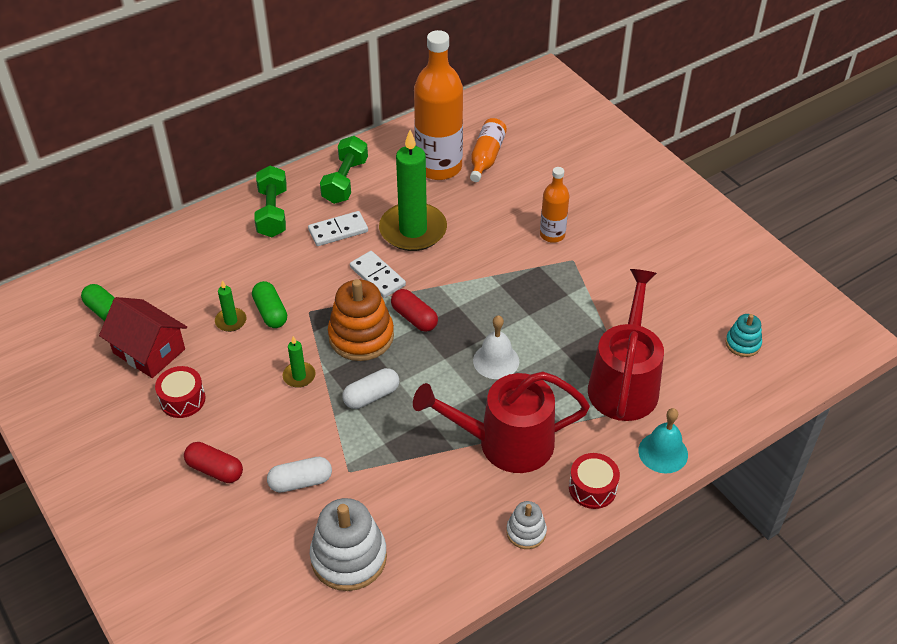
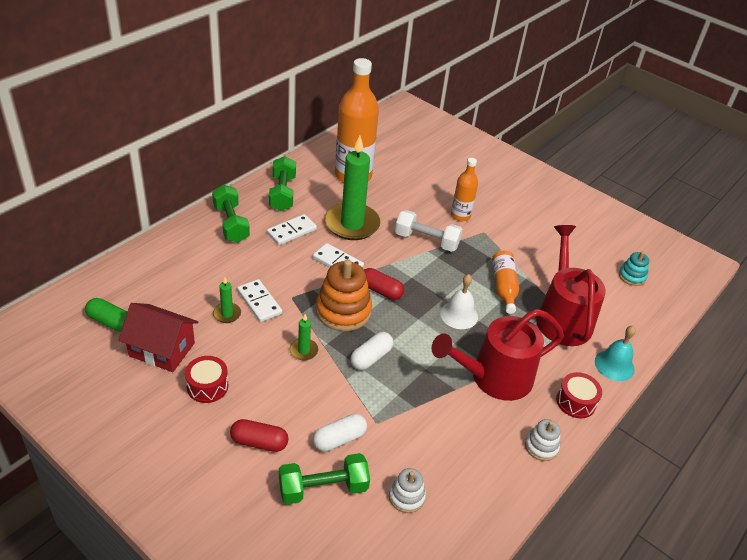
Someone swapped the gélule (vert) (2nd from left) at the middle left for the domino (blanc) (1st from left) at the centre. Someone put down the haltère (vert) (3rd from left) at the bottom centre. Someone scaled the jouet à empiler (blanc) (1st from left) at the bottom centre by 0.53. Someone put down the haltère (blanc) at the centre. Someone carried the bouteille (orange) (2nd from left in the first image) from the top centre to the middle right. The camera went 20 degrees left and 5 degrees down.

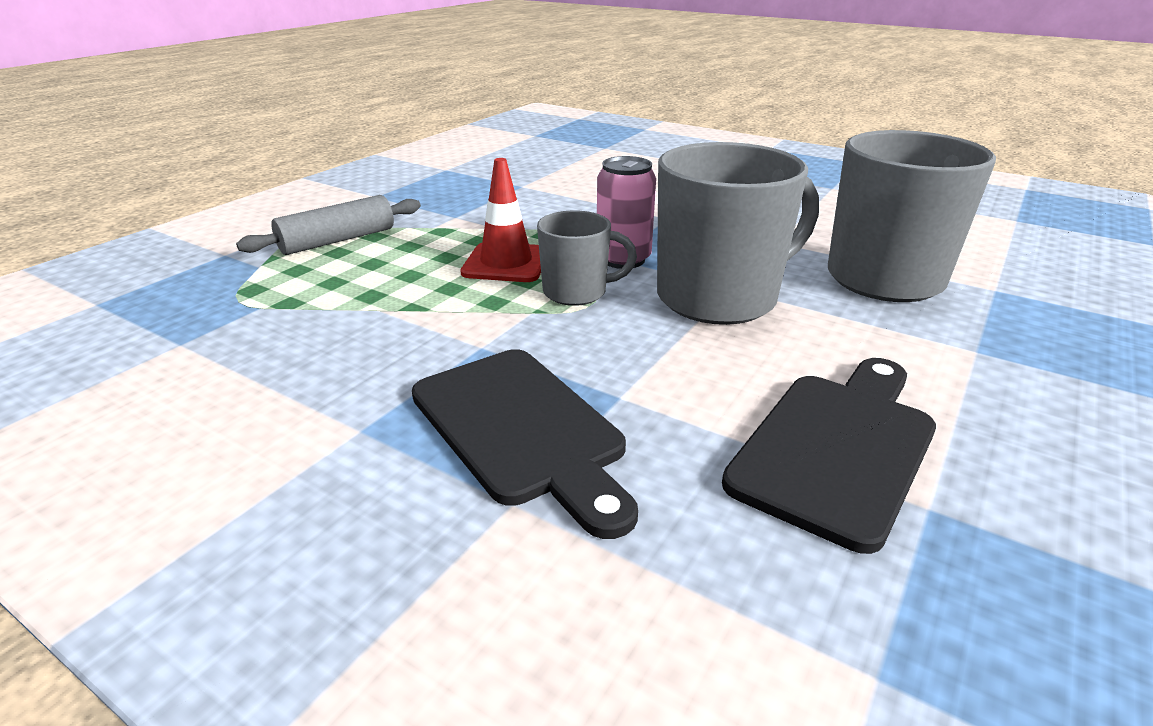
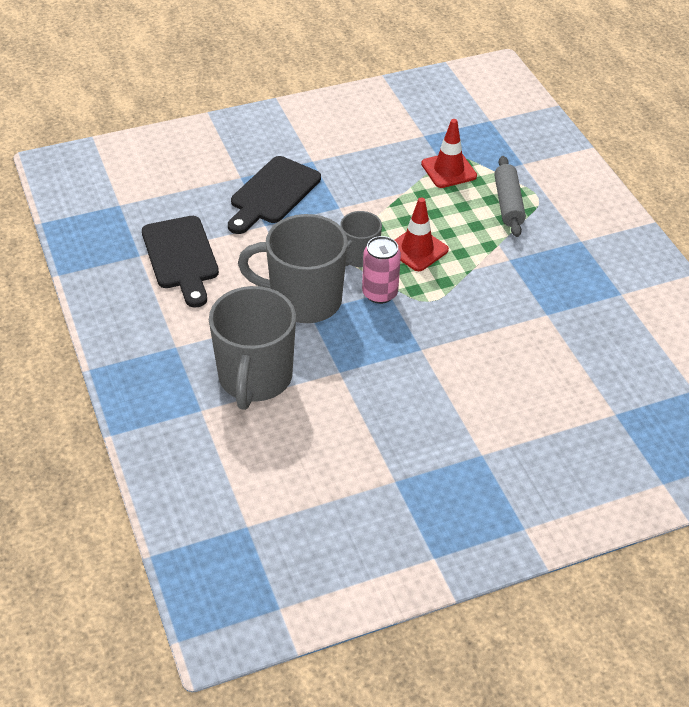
Someone rotated the planche à découper (noir) (1st from left in the first image) at the centre by 60 degrees counterclockwise. Someone rotated the tasse (gris) (2nd from left) at the top centre by 90 degrees clockwise. Someone put down the cône de chantier (rouge) (2nd from left) at the top centre. The camera went 125 degrees right and 15 degrees up.

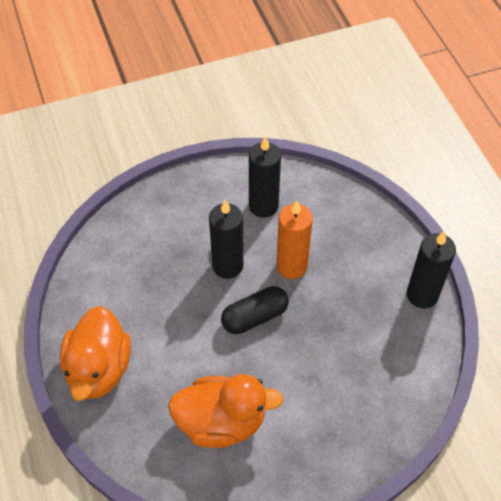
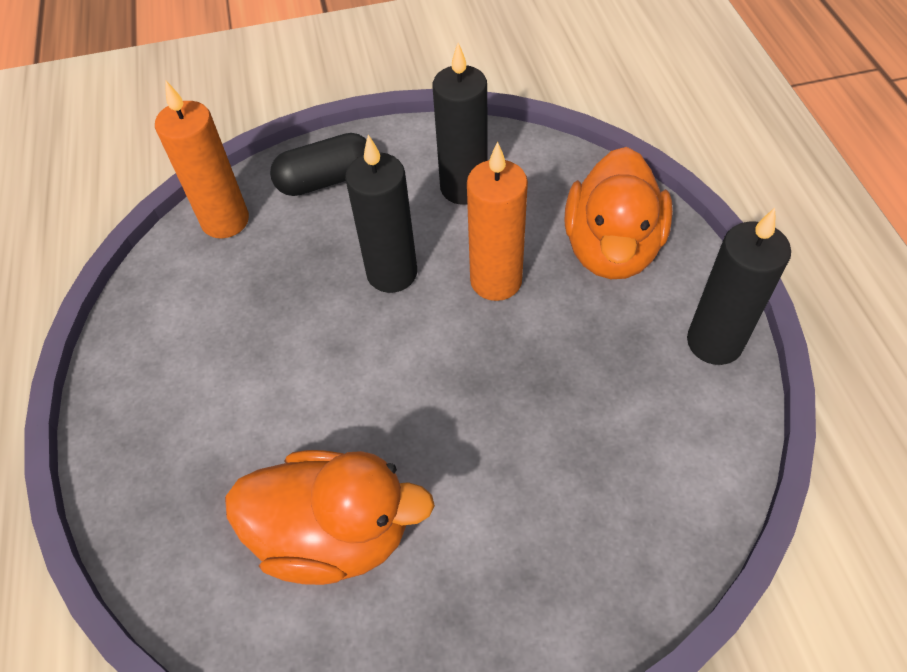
Someone put down the bougie (orange) (1st from left) at the top left. Someone carried the gélule (noir) from the centre to the top centre. Someone carried the canard (orange) (1st from left in the first image) from the bottom left to the top right. The camera went 10 degrees right and 0 degrees up.

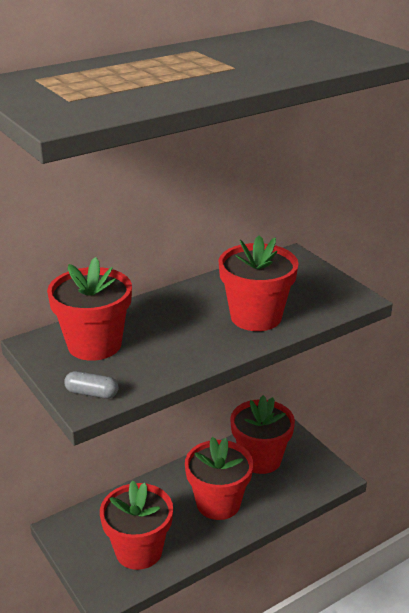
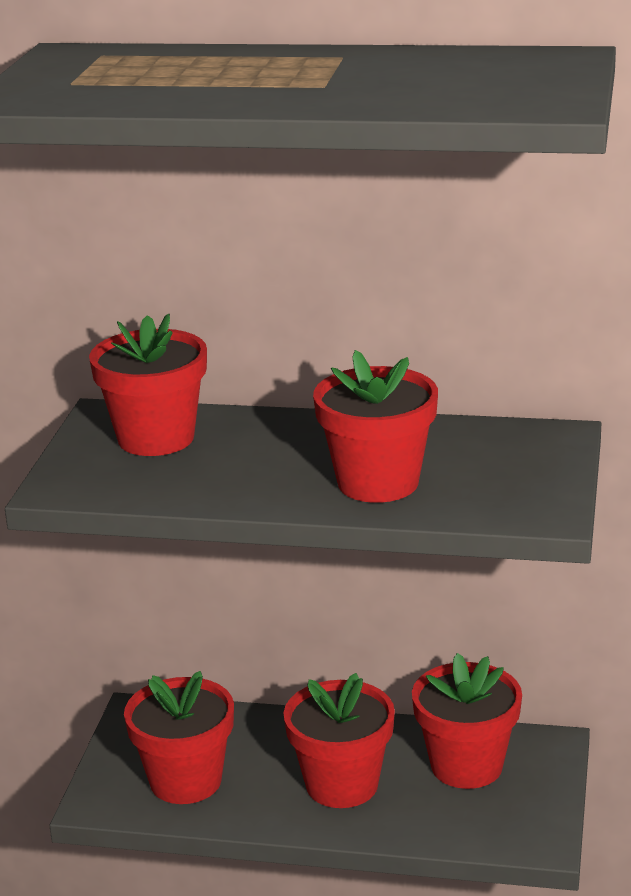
Someone took away the gélule (gris) at the middle left. The camera went 45 degrees right and 5 degrees down.

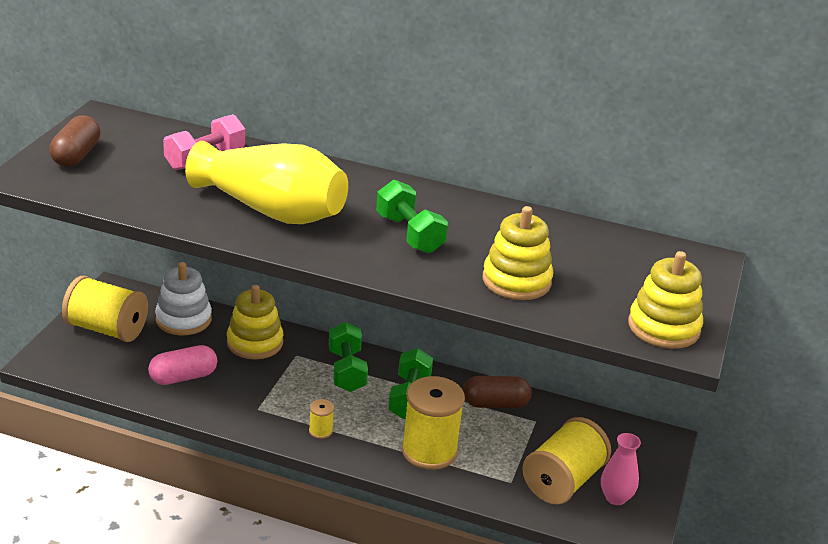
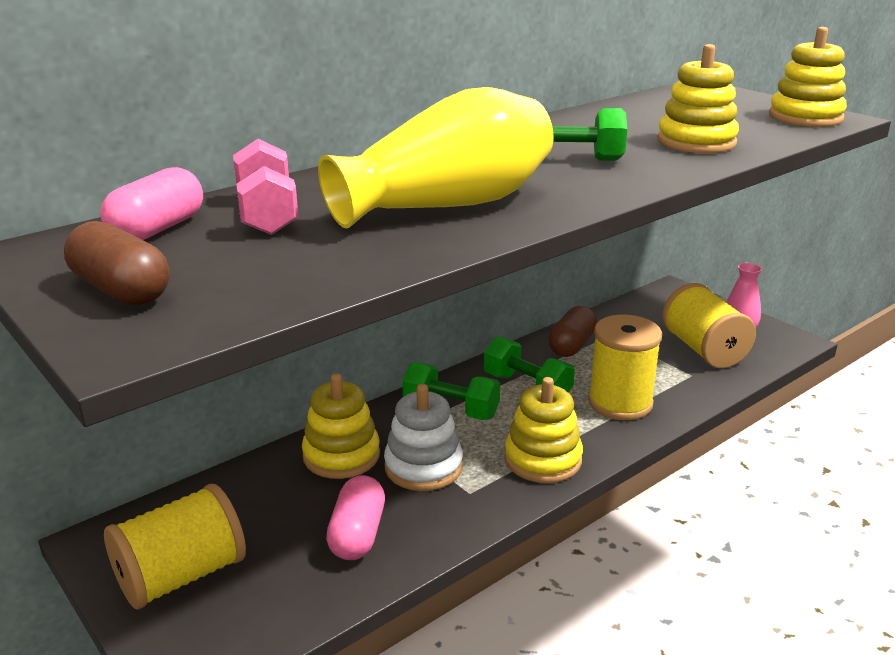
Someone put down the gélule (rose) (1st from left) at the top left. Someone carried the jouet à empiler (blanc) from the middle left to the bottom centre. Someone swapped the bobine (jaune) (2nd from left) at the bottom centre for the jouet à empiler (jaune) (2nd from left) at the centre. The camera went 55 degrees left and 5 degrees down.

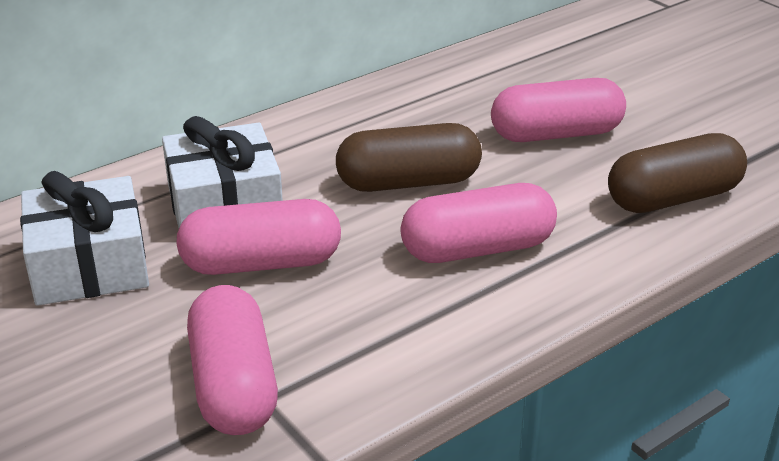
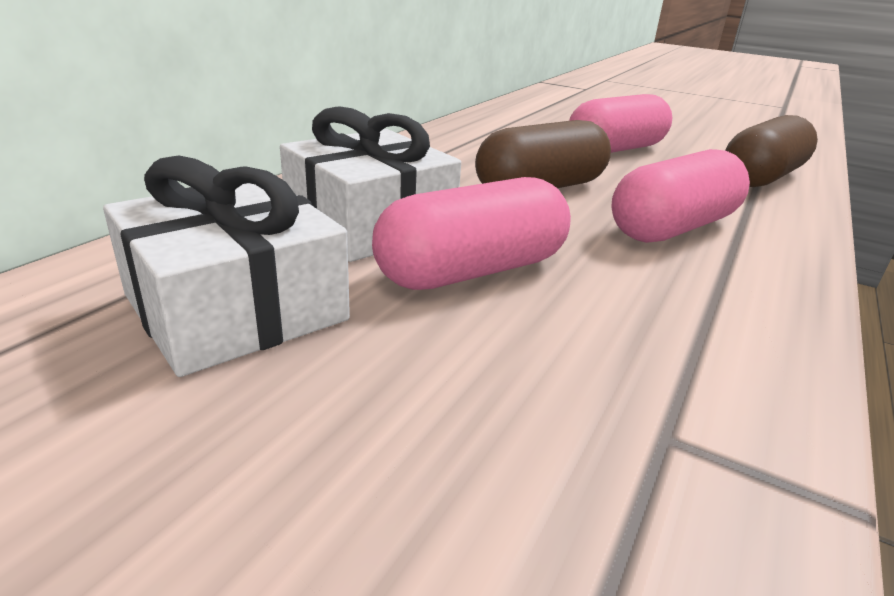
Someone took away the gélule (rose) (1st from left) at the bottom left. The camera went 25 degrees left and 5 degrees down.

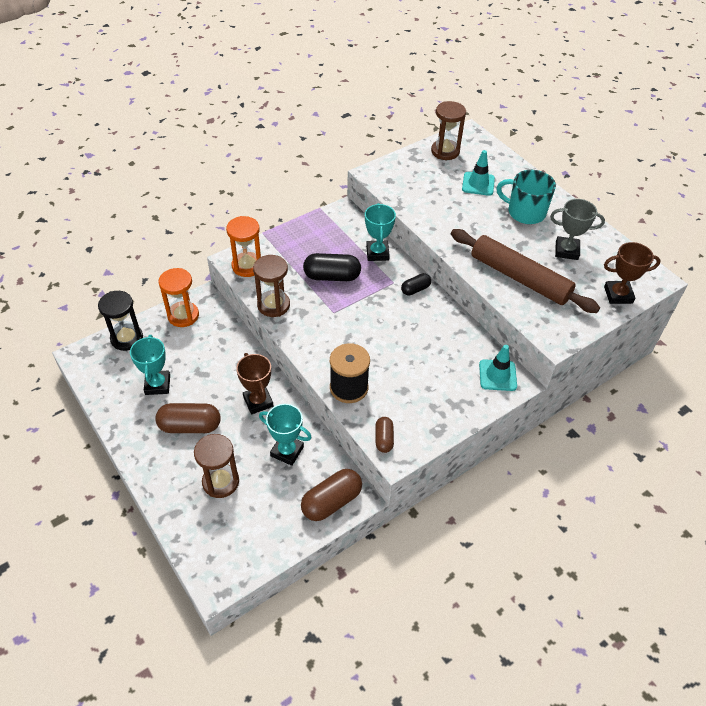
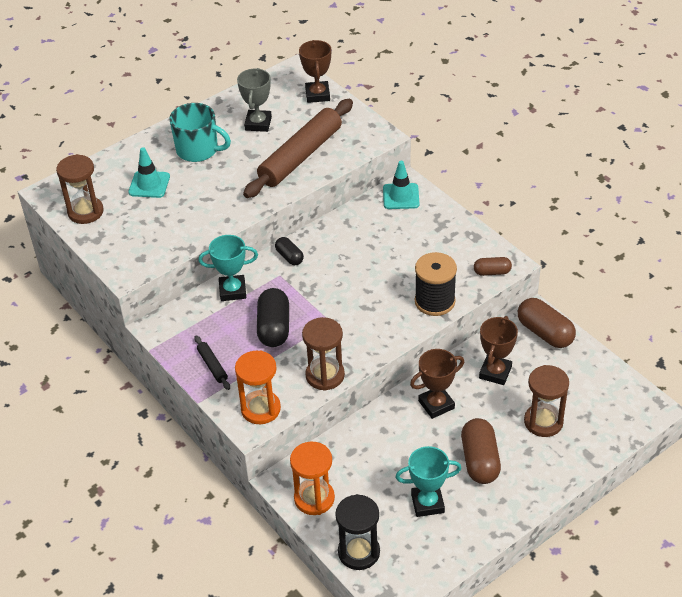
Someone rotated the tasse (turquoise) at the top right by 90 degrees counterclockwise. Someone put down the rouleau à pâtisserie (noir) at the middle left. Someone repainted the trophée (turquoise) (2nd from left) at the centre, which became the trophée (marron) (3rd from left) at the middle right. The camera went 90 degrees left and 5 degrees down.

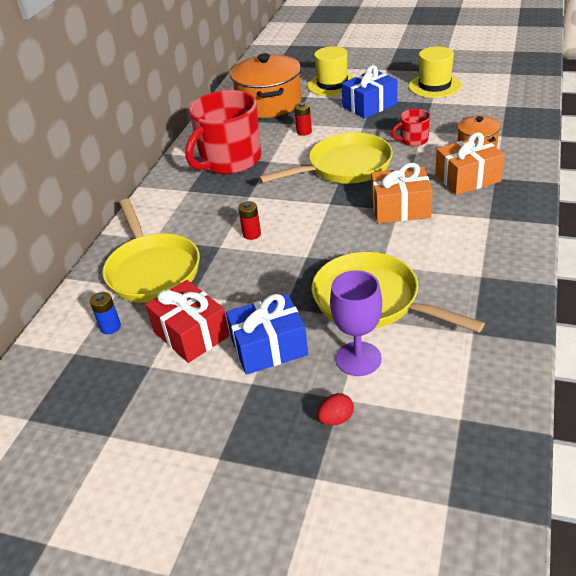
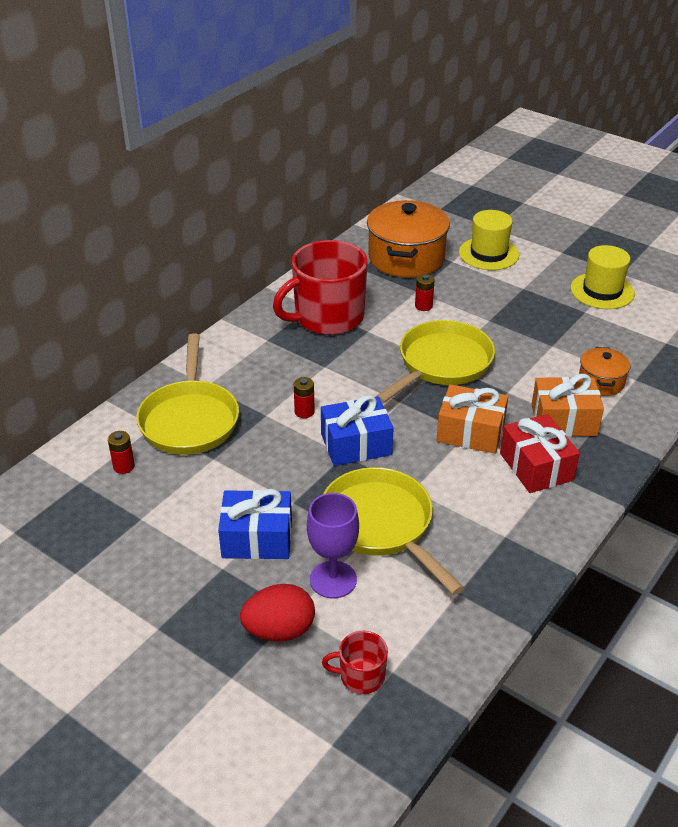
Someone repainted the pile (bleu) at the middle left, which became the pile (rouge) (1st from left) at the middle left. Someone scaled the œuf (rouge) at the bottom centre by 1.88. Someone carried the cadeau (bleu) (2nd from left) from the top centre to the centre. Someone carried the tasse (rouge) (2nd from left) from the top right to the bottom centre. Someone rotated the poêle (jaune) (2nd from left in the first image) at the top centre by 45 degrees counterclockwise. Someone carried the cadeau (rouge) from the middle left to the middle right. The camera went 15 degrees right and 0 degrees up.

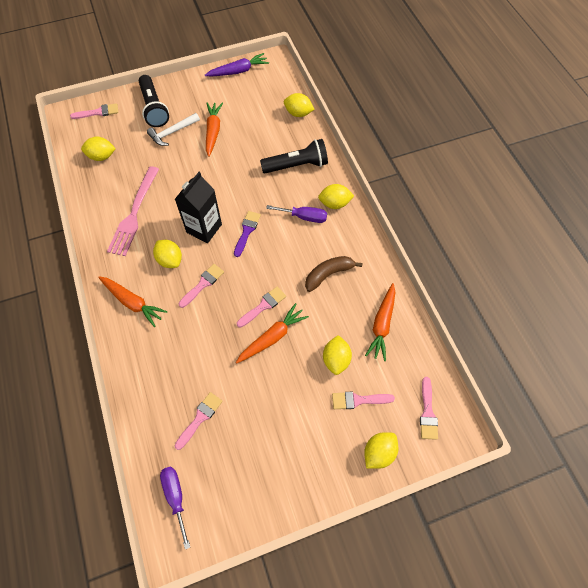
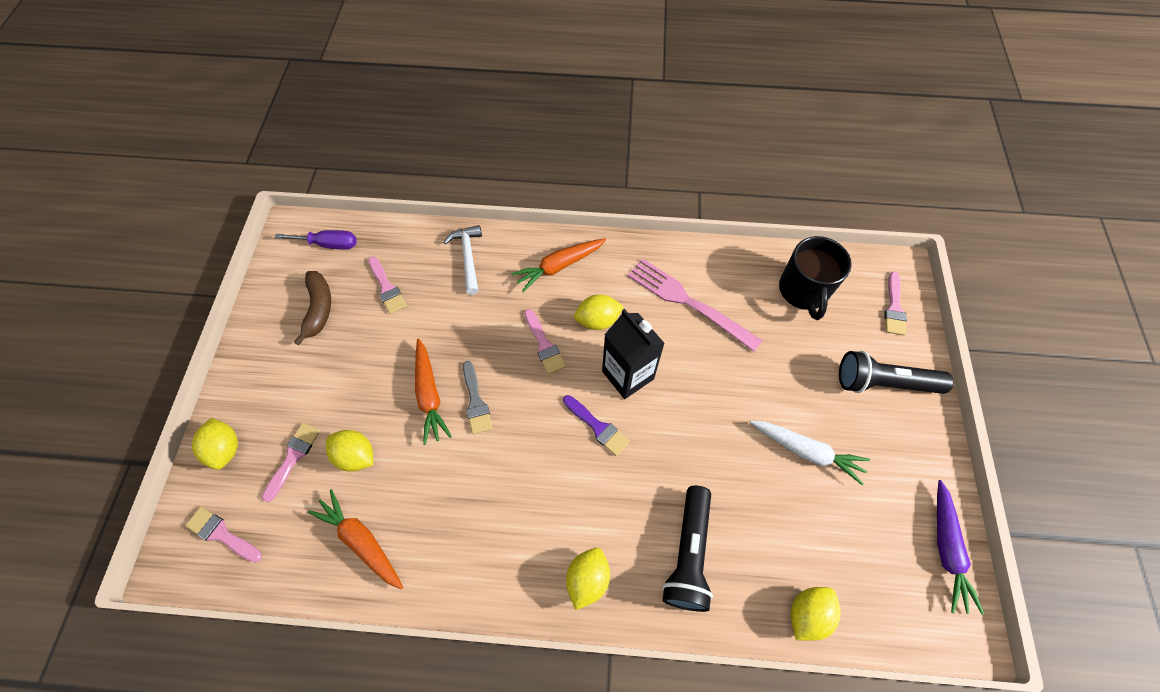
Someone carried the banane (marron) from the centre to the middle left. Someone carried the marteau (blanc) from the top left to the centre. Someone repainted the pinceau (rose) (4th from left) at the centre, which became the pinceau (gris) at the centre. Someone repainted the carotte (orange) (2nd from left) at the top centre, which became the carotte (blanc) at the middle right. Someone swapped the citron (jaune) (1st from left) at the top left for the tasse (noir) at the middle right. Someone took away the tournevis (violet) (2nd from left) at the centre. The camera went 115 degrees right and 0 degrees up.

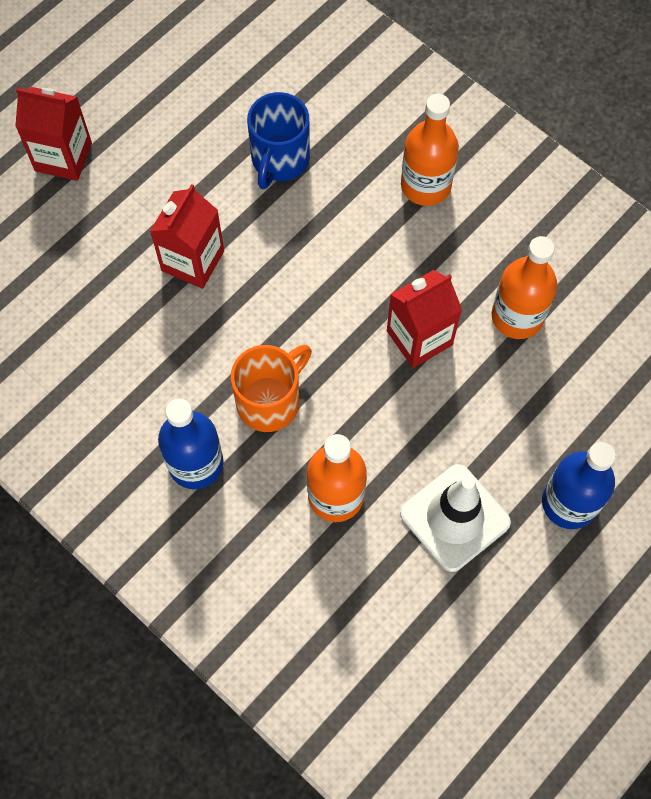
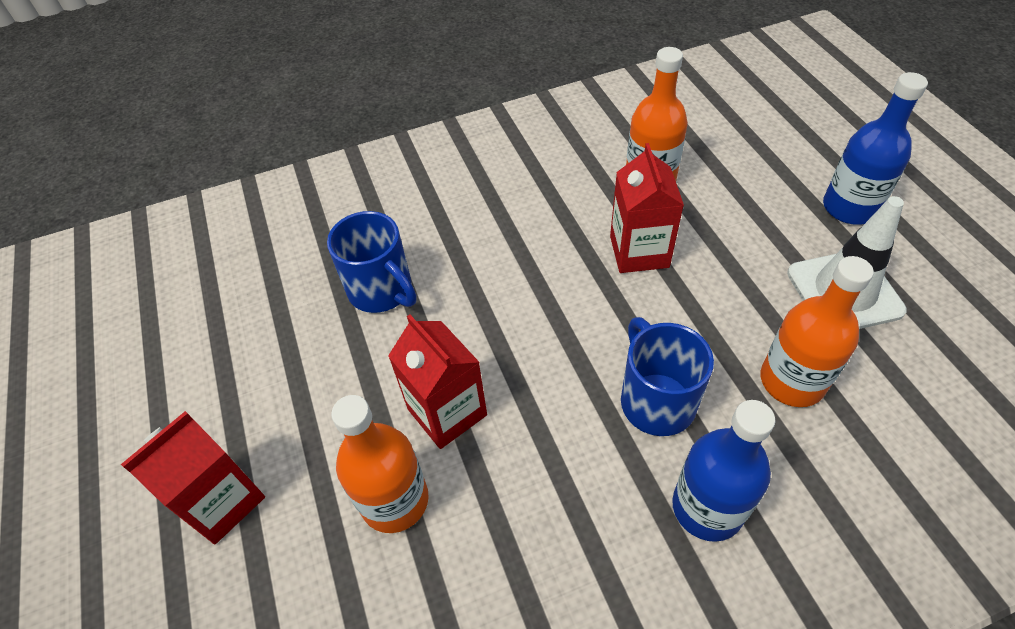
Someone carried the bouteille (orange) (2nd from left in the first image) from the top centre to the bottom centre. Someone repainted the tasse (orange) at the centre, which became the tasse (bleu) (2nd from left) at the centre. The camera went 60 degrees left and 15 degrees down.

